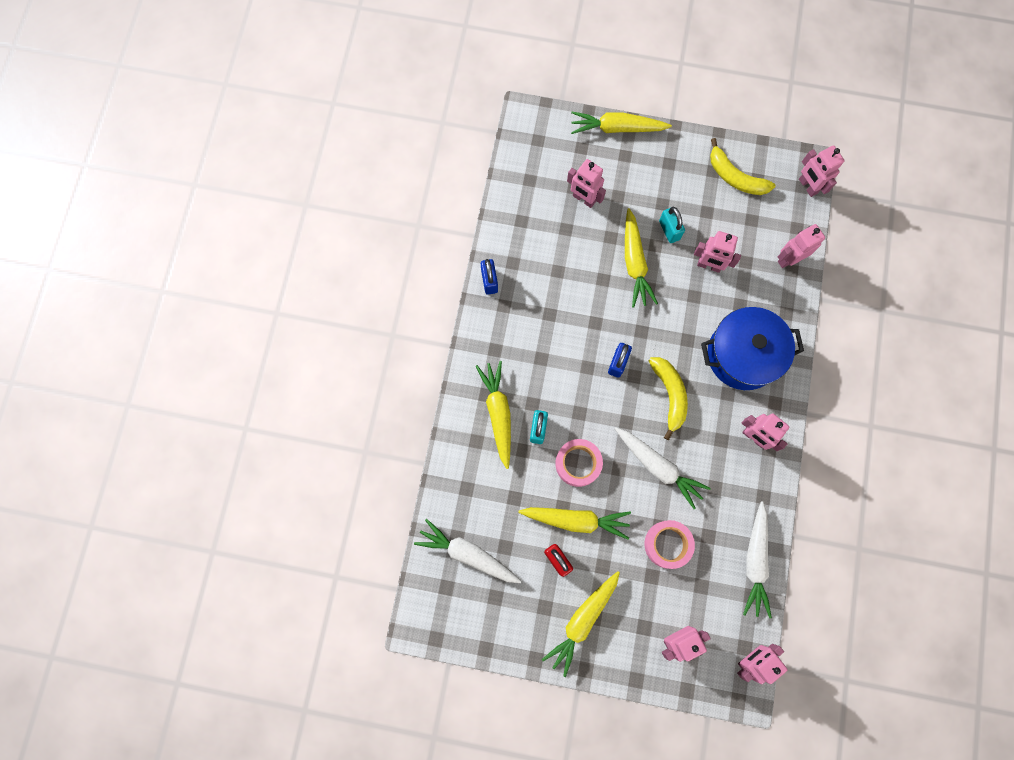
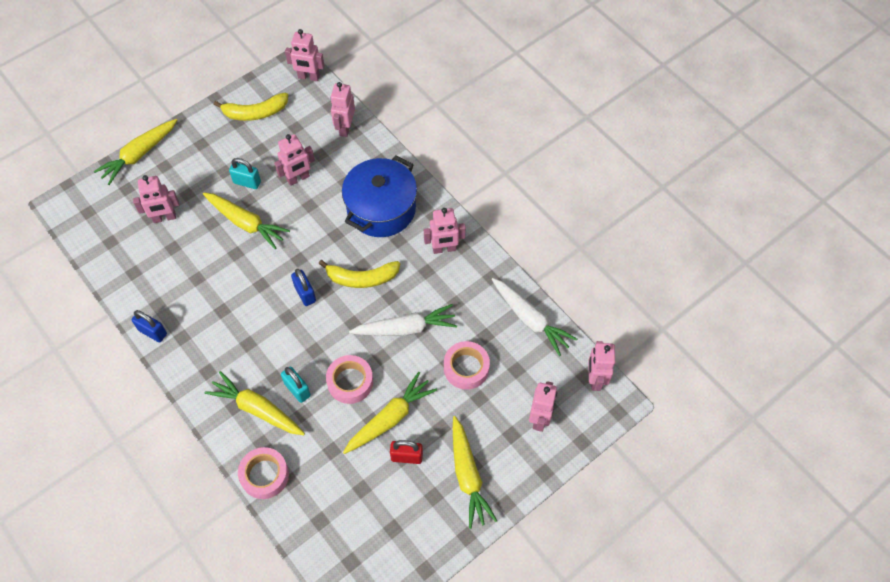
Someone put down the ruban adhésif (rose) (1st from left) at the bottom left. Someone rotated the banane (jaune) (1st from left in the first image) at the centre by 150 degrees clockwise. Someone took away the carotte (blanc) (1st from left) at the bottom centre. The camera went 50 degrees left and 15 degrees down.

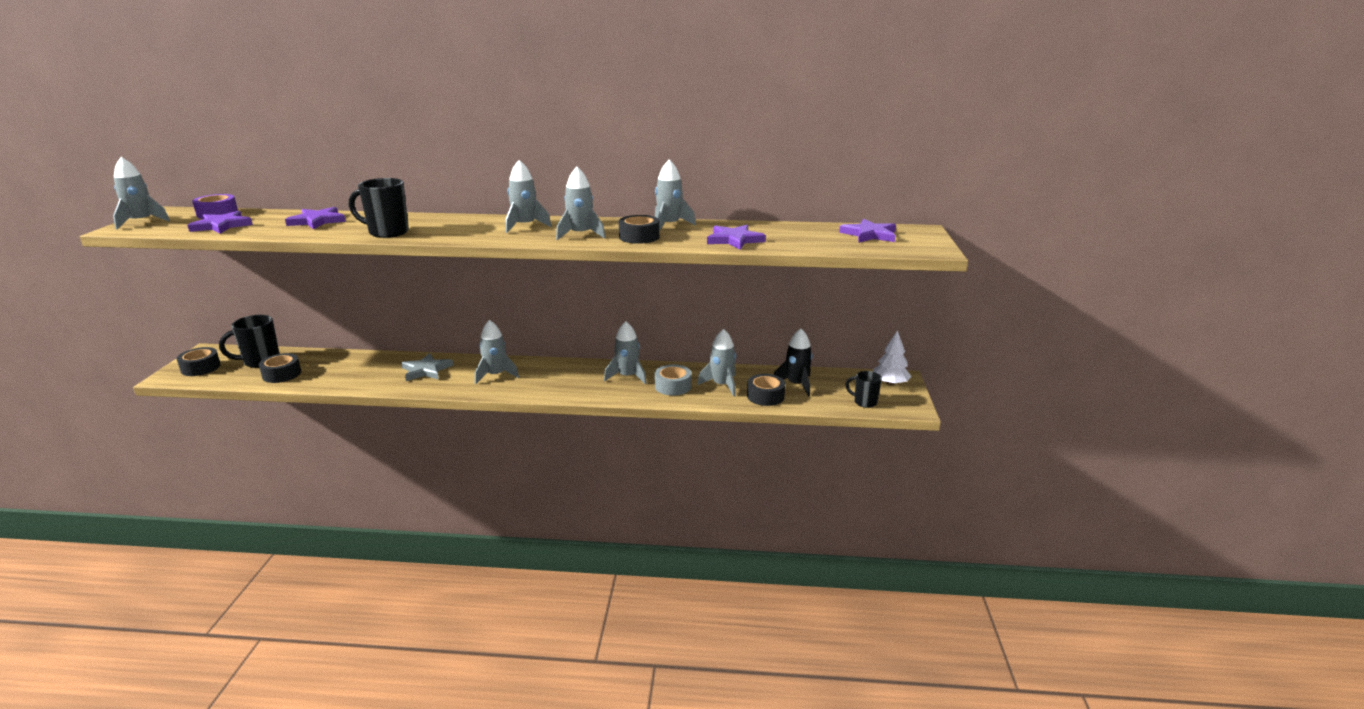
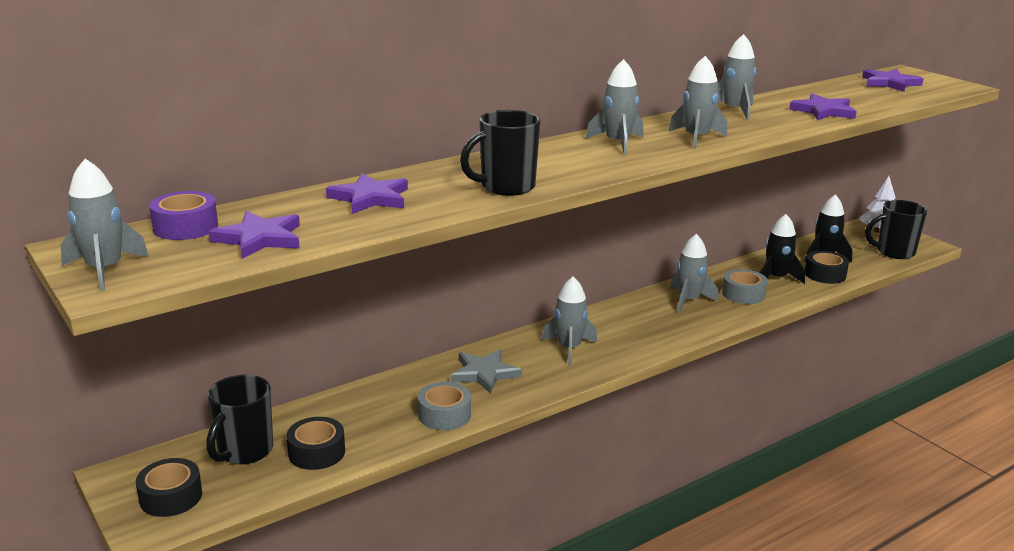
Someone put down the ruban adhésif (gris) (1st from left) at the bottom centre. Someone repainted the fusée (gris) (7th from left) at the centre, which became the fusée (noir) (1st from left) at the middle right. Someone scaled the tasse (noir) (3rd from left) at the centre by 1.61. Someone took away the ruban adhésif (noir) (3rd from left) at the top centre. The camera went 40 degrees left and 0 degrees up.

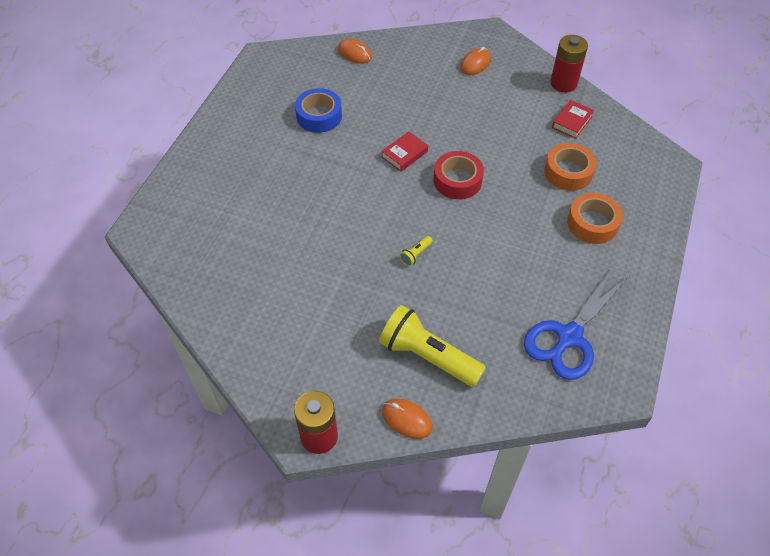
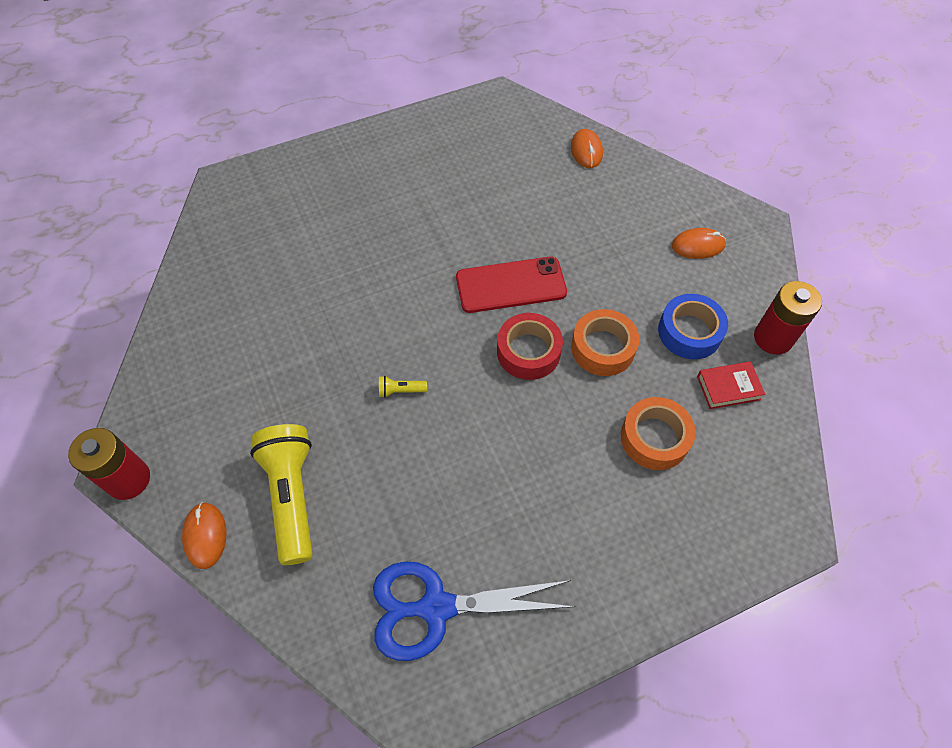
Someone swapped the livre (rouge) (1st from left) at the top centre for the téléphone (rouge) at the centre. Someone carried the ruban adhésif (orange) (2nd from left in the first image) from the middle right to the centre. Someone carried the ruban adhésif (bleu) from the top centre to the middle right. The camera went 45 degrees right and 5 degrees up.

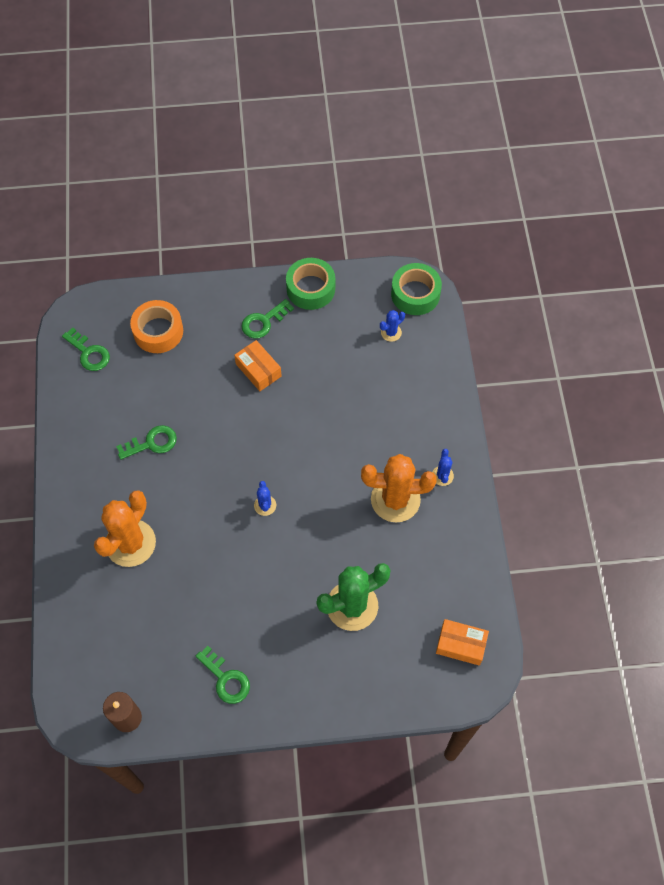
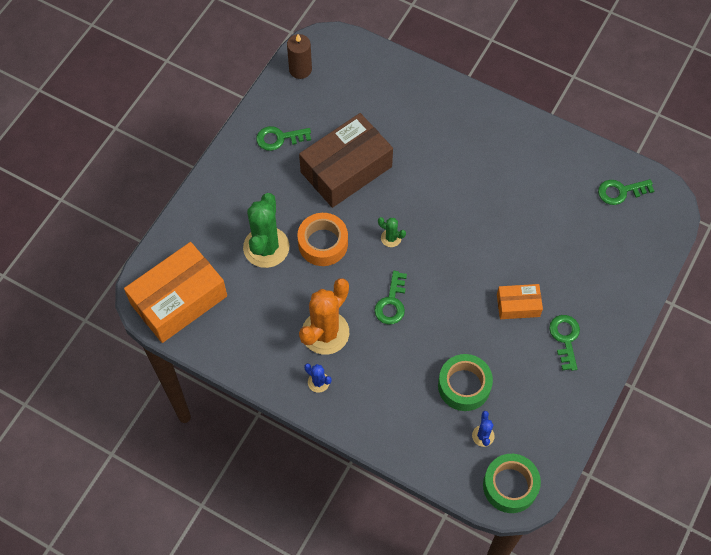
Someone scaled the boîte (orange) (2nd from left in the first image) at the bottom right by 1.99. Someone carried the ruban adhésif (orange) from the middle left to the centre. Someone put down the boîte (marron) at the top centre. Someone carried the clé (vert) (2nd from left) from the middle left to the centre. Someone repainted the cactus (bleu) (1st from left) at the centre, which became the cactus (vert) (2nd from left) at the centre. Someone carried the ruban adhésif (vert) (1st from left) from the top centre to the bottom centre. Someone took away the cactus (orange) (1st from left) at the middle left. The camera went 125 degrees right and 0 degrees up.

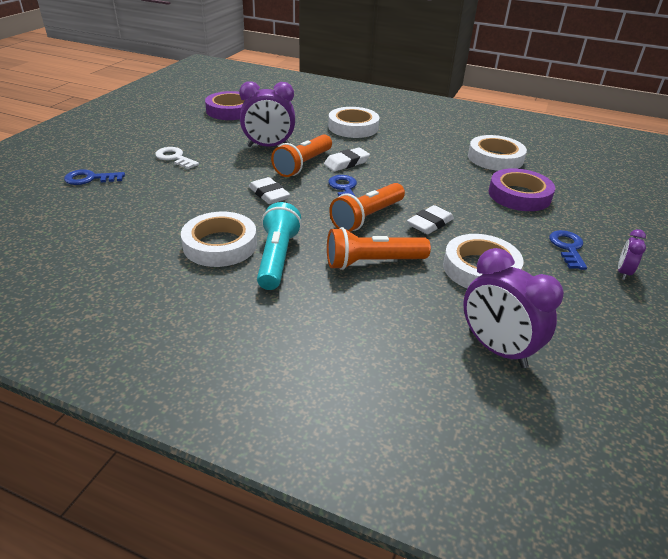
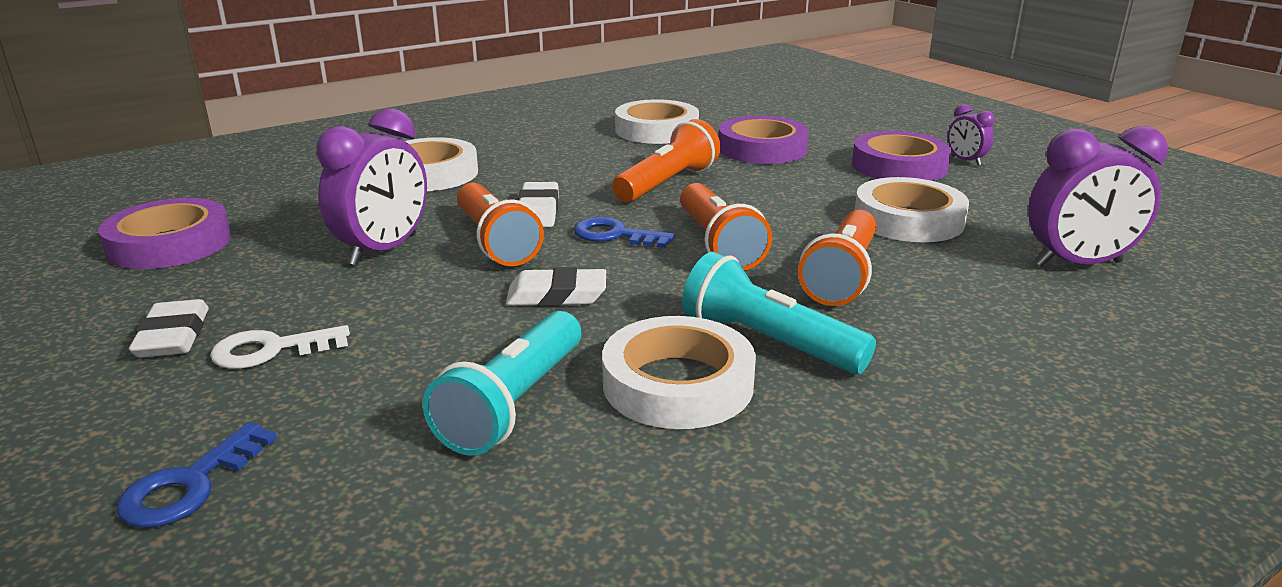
Someone carried the gomme (blanc) (3rd from left in the first image) from the centre to the middle left. Someone put down the lampe de poche (turquoise) (1st from left) at the centre. Someone put down the lampe de poche (orange) (2nd from left) at the top centre. Someone swapped the clé (bleu) (3rd from left) at the middle right for the ruban adhésif (violet) (3rd from left) at the top right. The camera went 55 degrees left and 10 degrees down.

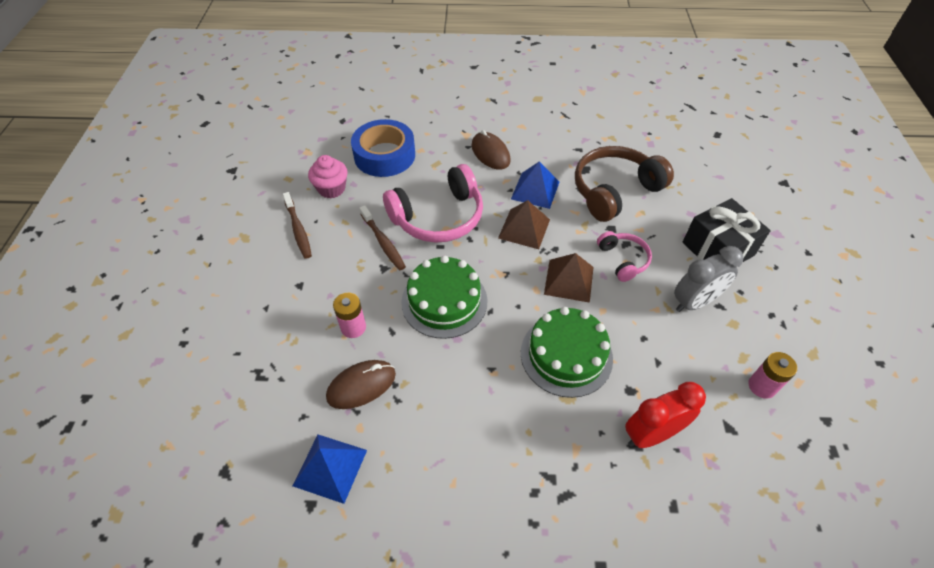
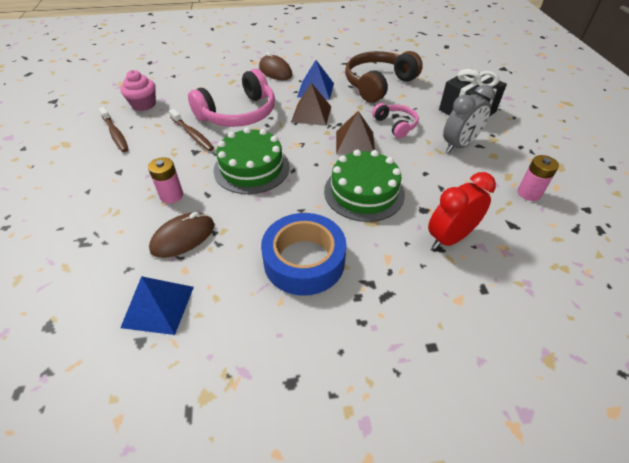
Someone carried the ruban adhésif (bleu) from the top centre to the centre. The camera went 10 degrees left and 5 degrees down.

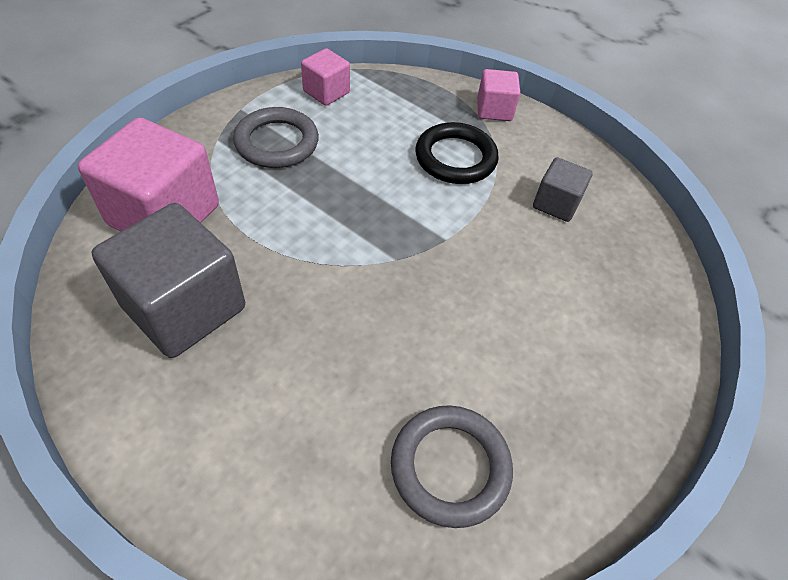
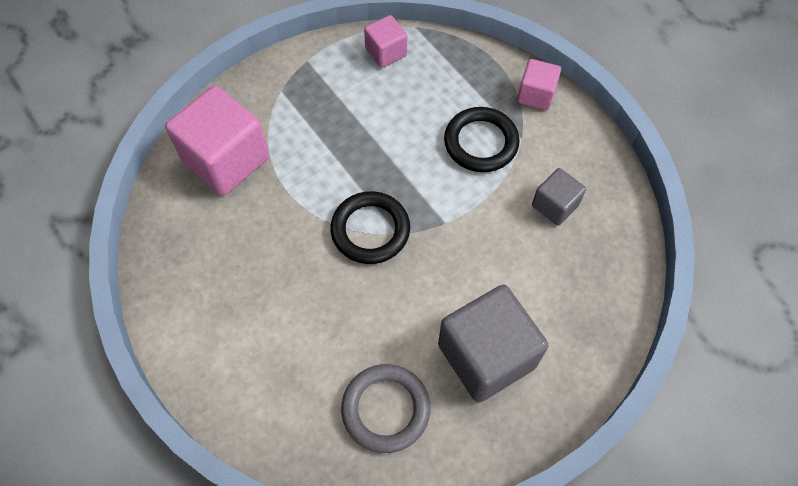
Someone put down the anneau (noir) (1st from left) at the centre. Someone carried the cube (gris) (1st from left) from the middle left to the bottom centre. Someone took away the anneau (gris) (1st from left) at the top centre. The camera went 20 degrees right and 10 degrees up.

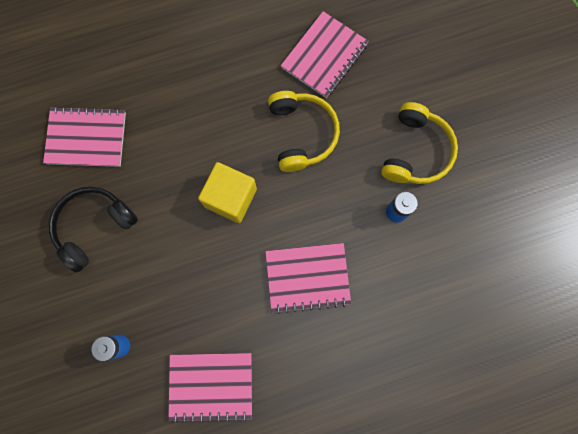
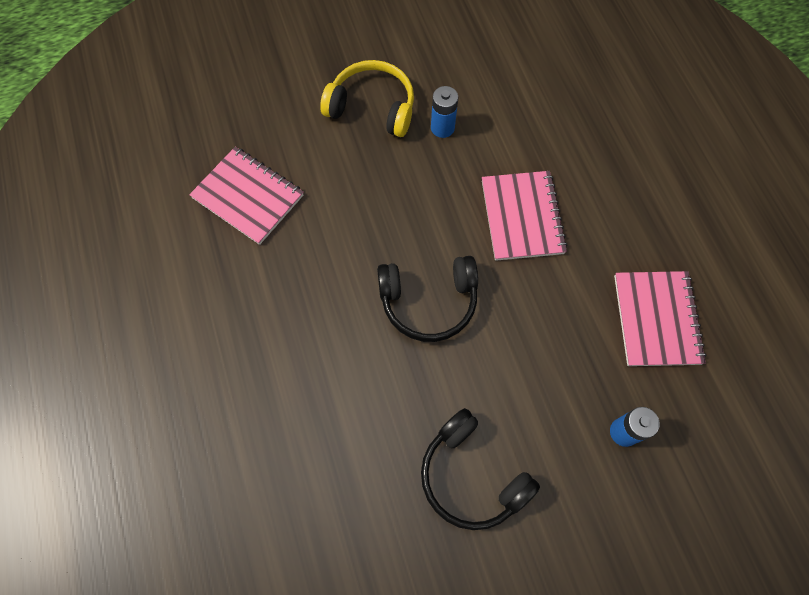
Someone swapped the cube (jaune) at the centre for the casque audio (noir) (1st from left) at the centre. Someone took away the carnet (rose) (1st from left) at the top left. Someone took away the casque audio (jaune) (1st from left) at the top centre. The camera went 90 degrees left and 10 degrees down.

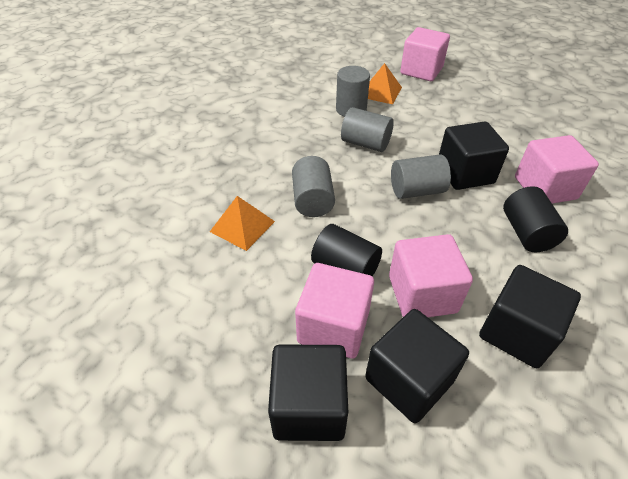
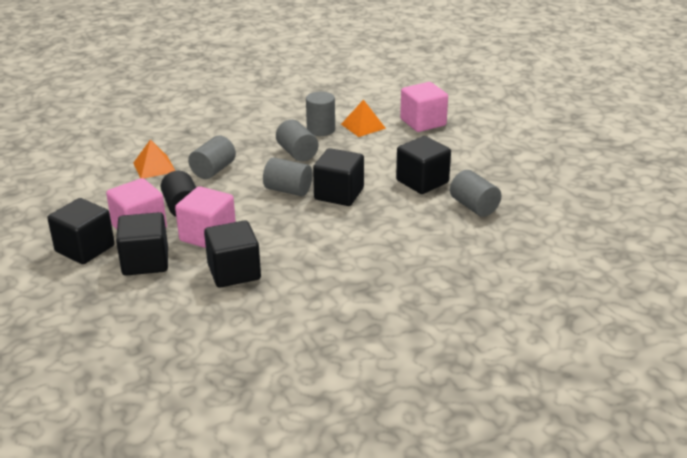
Someone put down the cube (noir) (5th from left) at the centre. Someone put down the cylindre (gris) (5th from left) at the middle right. Someone took away the cylindre (noir) (2nd from left) at the middle right. Someone took away the cube (rose) (4th from left) at the middle right. The camera went 35 degrees right and 15 degrees down.

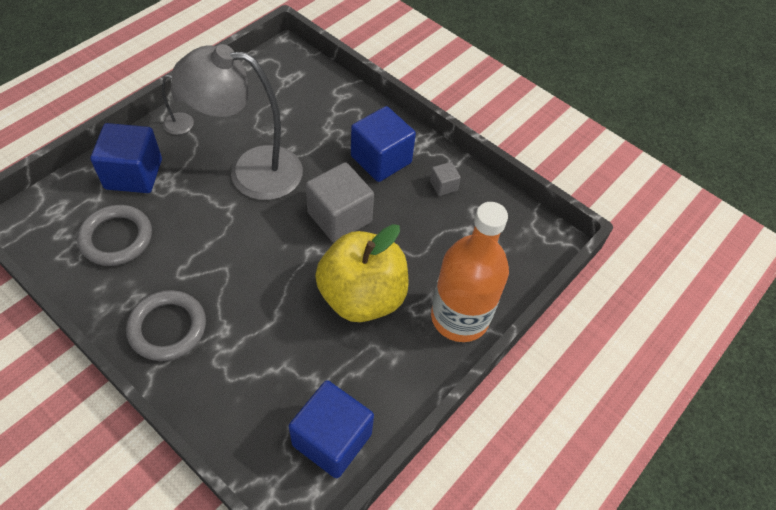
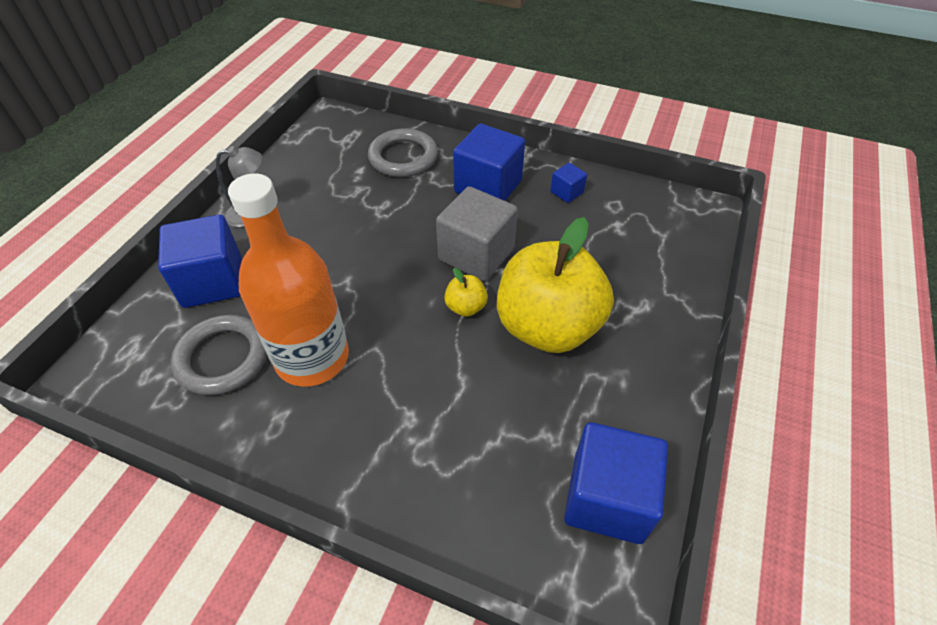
Someone carried the bouteille (orange) from the centre to the middle left. Someone carried the anneau (gris) (2nd from left) from the middle left to the top centre. Someone put down the pomme (jaune) (1st from left) at the centre. Someone repainted the cube (gris) (2nd from left) at the centre, which became the cube (bleu) (3rd from left) at the top centre. Someone took away the lampe (gris) (2nd from left) at the top left. The camera went 15 degrees left and 5 degrees down.

